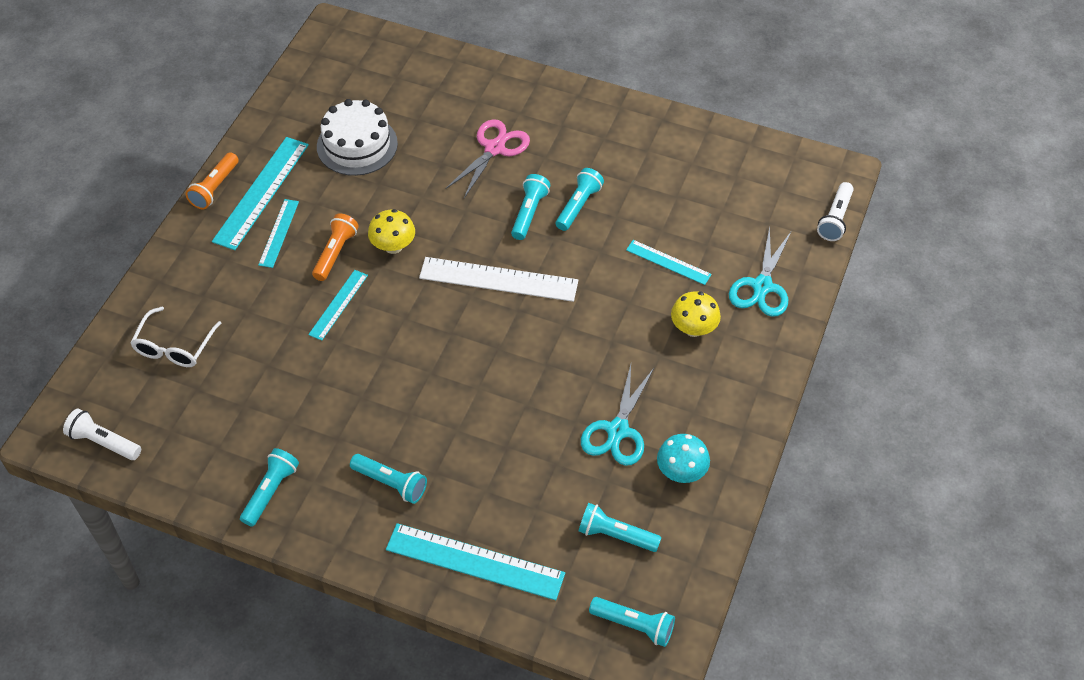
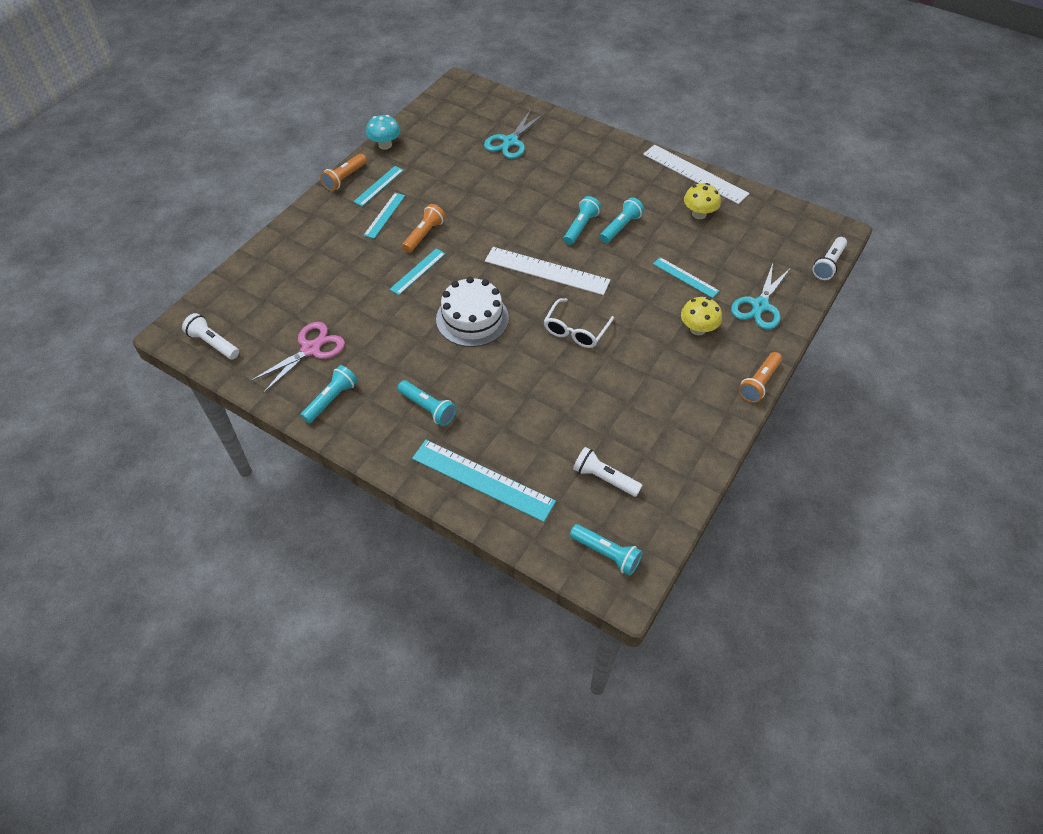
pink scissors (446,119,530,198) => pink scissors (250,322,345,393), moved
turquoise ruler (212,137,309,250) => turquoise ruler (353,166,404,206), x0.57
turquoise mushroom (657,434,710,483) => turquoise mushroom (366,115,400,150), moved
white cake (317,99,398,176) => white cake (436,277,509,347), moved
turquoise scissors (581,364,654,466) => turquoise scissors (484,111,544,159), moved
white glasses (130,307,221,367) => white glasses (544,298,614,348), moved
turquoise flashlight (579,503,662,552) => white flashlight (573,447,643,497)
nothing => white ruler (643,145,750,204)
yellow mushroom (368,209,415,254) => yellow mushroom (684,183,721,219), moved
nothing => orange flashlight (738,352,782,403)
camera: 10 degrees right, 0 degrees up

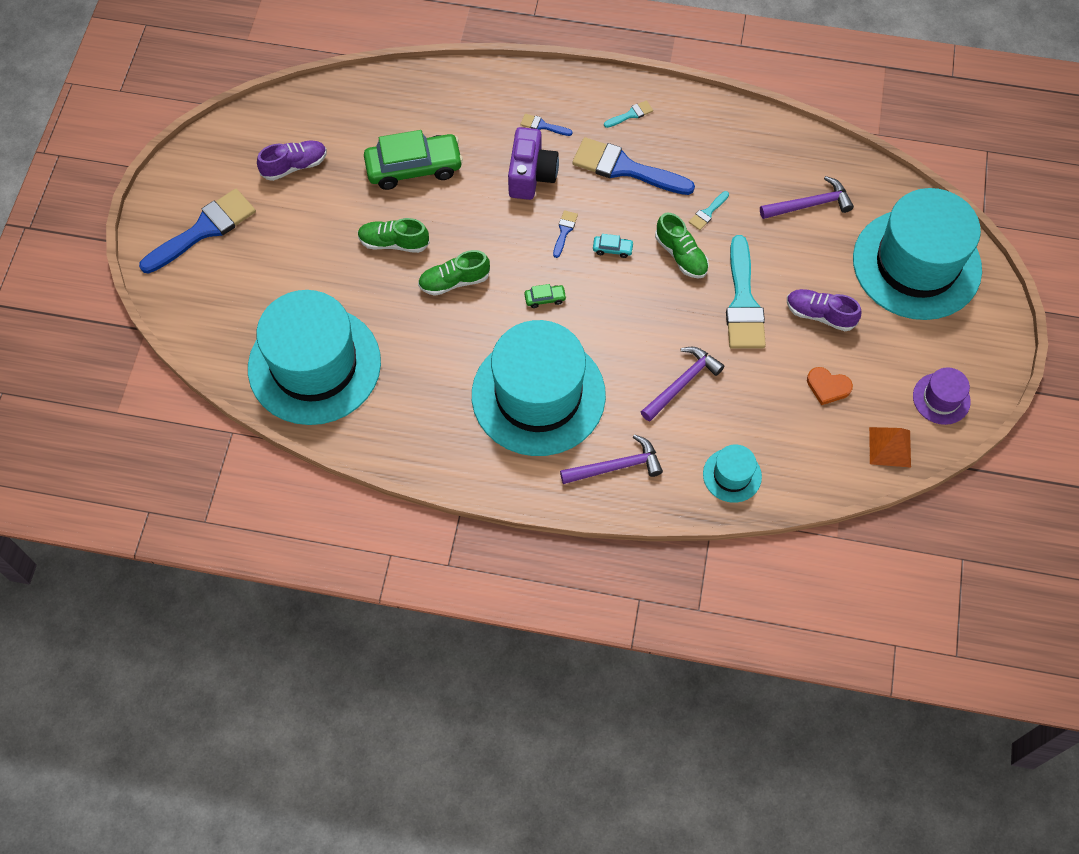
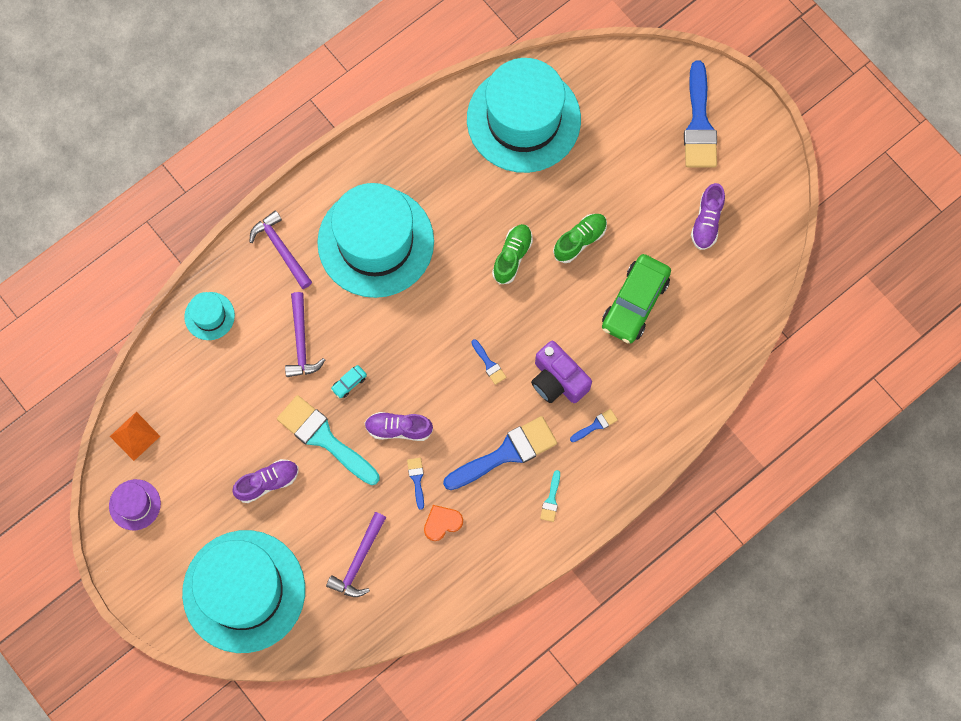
purple hammer (560,434,663,484) => purple hammer (250,210,312,289), 120 degrees clockwise
turquoise car (593,234,634,258) => turquoise car (331,365,367,398), moved
green shoe (655,213,709,278) => purple shoe (365,412,433,441)
turquoise brush (689,191,729,230) => blue brush (407,458,424,510)
orange heart (807,367,853,405) => orange heart (424,505,463,541), moved
green car (524,284,567,308) => nothing
camera: 130 degrees right, 10 degrees up

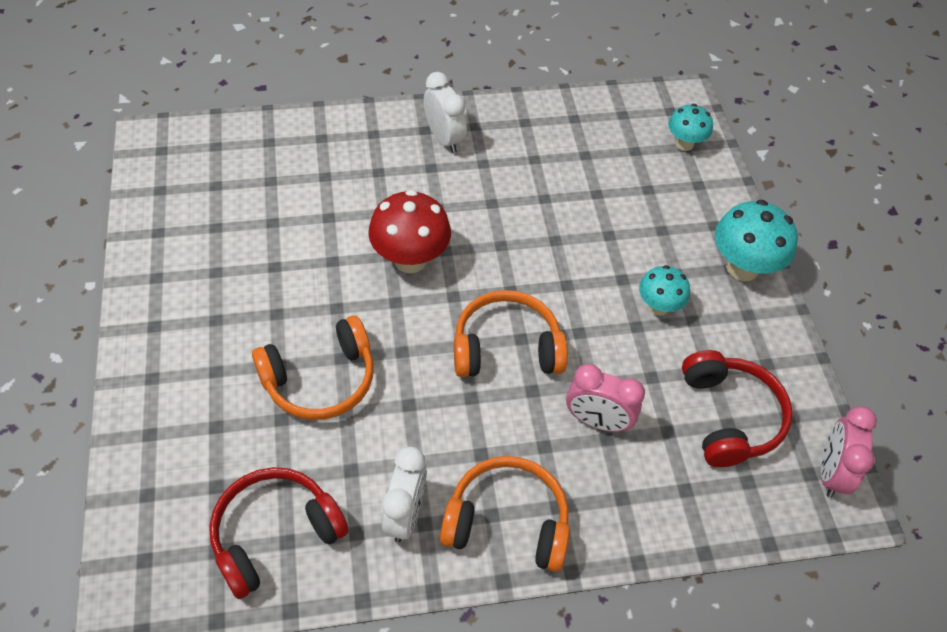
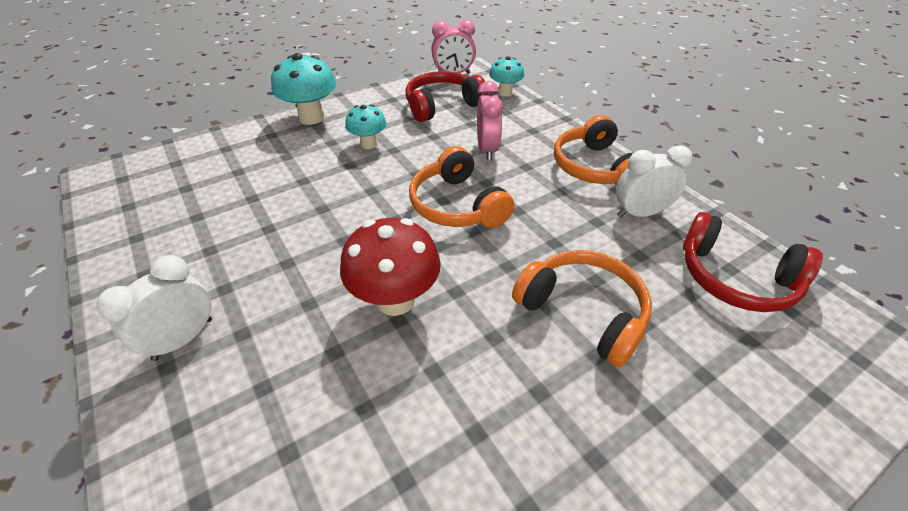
turquoise mushroom (668,104,713,151) => turquoise mushroom (489,56,524,97), moved
camera: 110 degrees left, 10 degrees down

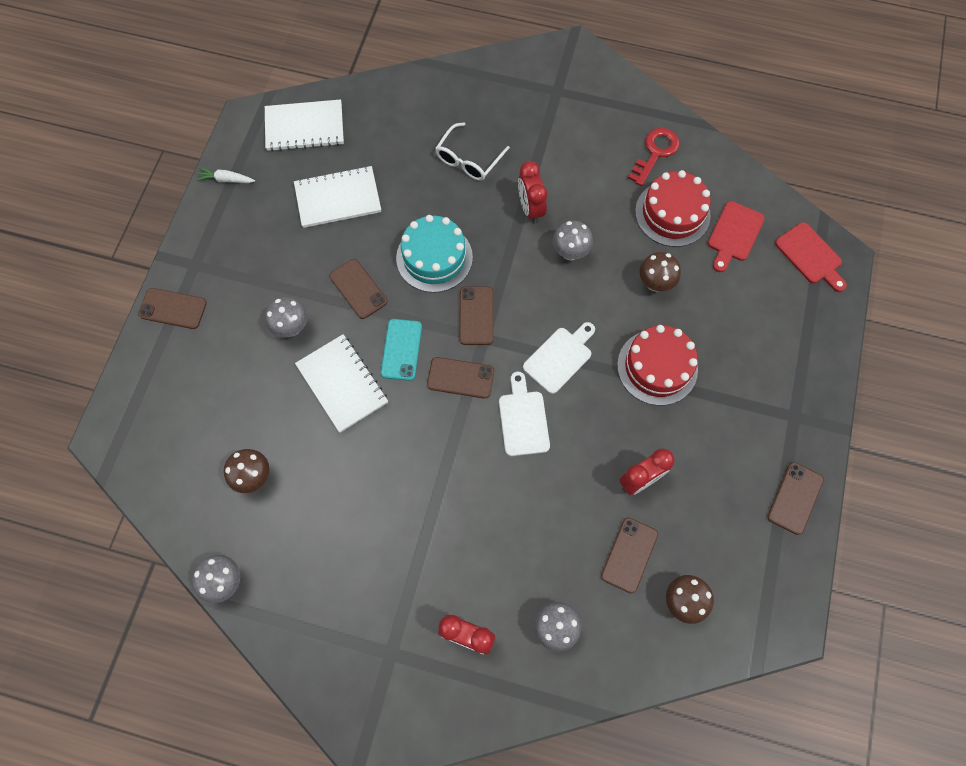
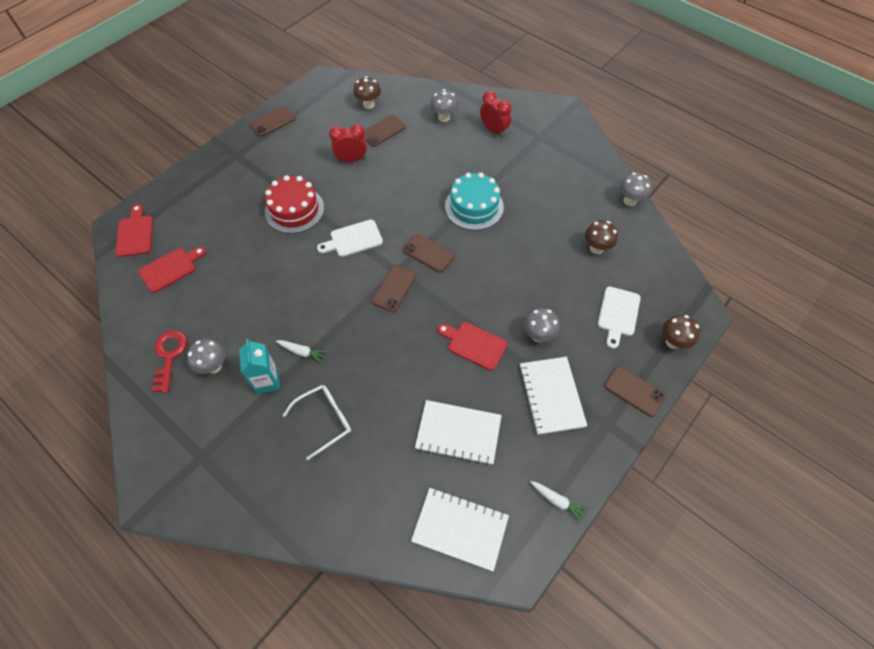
red key (628,128,680,186) => red key (152,330,187,393), 120 degrees clockwise
grey mushroom (553,221,593,261) => grey mushroom (187,339,225,374), moved
nothing => turquoise carton (239,339,280,394)
red clock (518,161,548,224) => white carrot (276,340,328,363)
brown phone (329,259,388,319) => red cutting board (437,322,507,371)
turquoise cake (396,215,473,293) => turquoise cake (445,172,504,230), moved
white notebook (295,334,388,433) => white notebook (519,357,587,435), moved
white cutting board (499,372,550,456) => white cutting board (598,287,641,349), moved
brown mushroom (639,252,681,292) => brown mushroom (662,315,700,349), moved
turquoise phone (381,319,422,381) => nothing
red cake (635,170,711,247) => nothing
camera: 155 degrees left, 10 degrees down

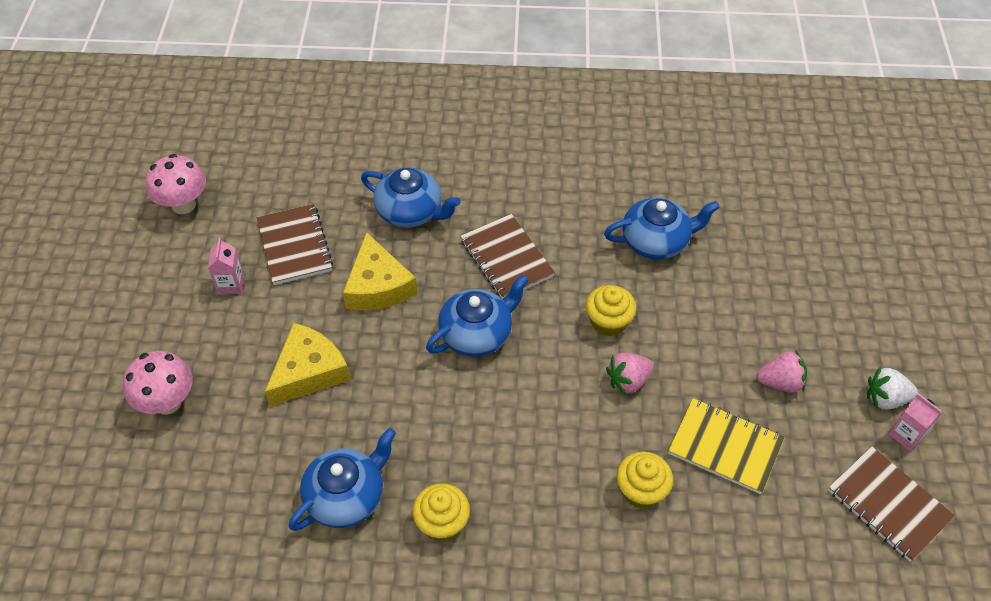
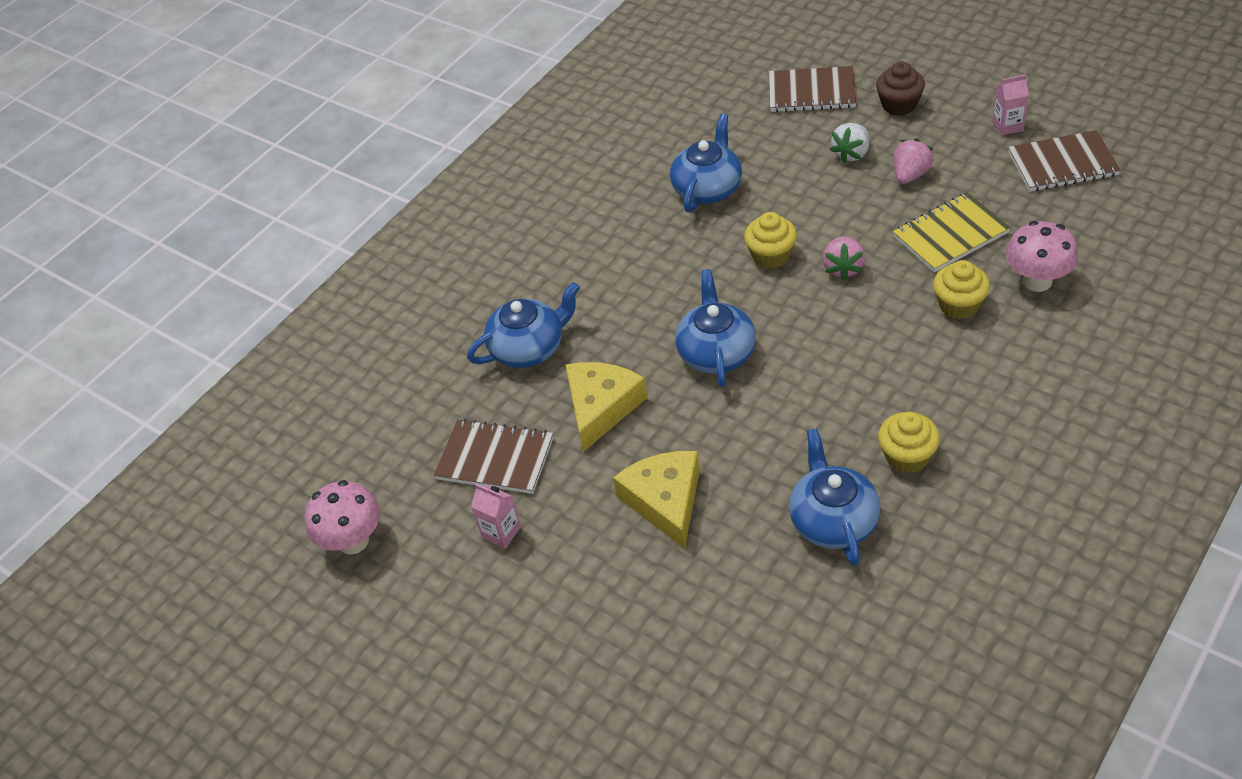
yellow cheese (343,232,418,310) => yellow cheese (565,362,647,452), 90 degrees counterclockwise
brown notebook (460,214,555,299) => brown notebook (769,66,857,112), moved
white strawberry (867,366,918,410) => white strawberry (830,123,869,163), moved
nothing => brown cupcake (876,62,925,116)
pink mushroom (123,351,193,415) => pink mushroom (1006,221,1078,292), moved
camera: 50 degrees left, 5 degrees down

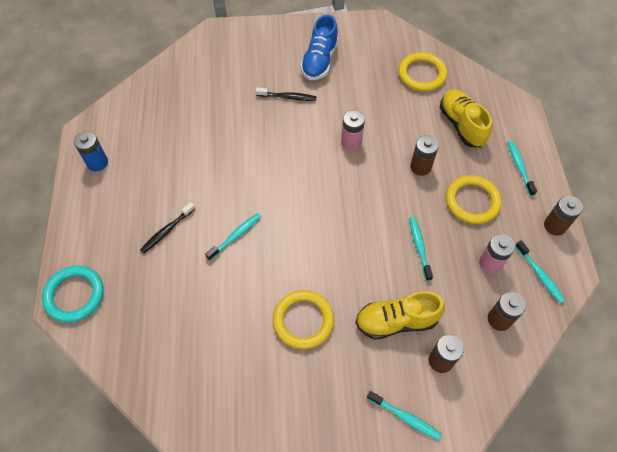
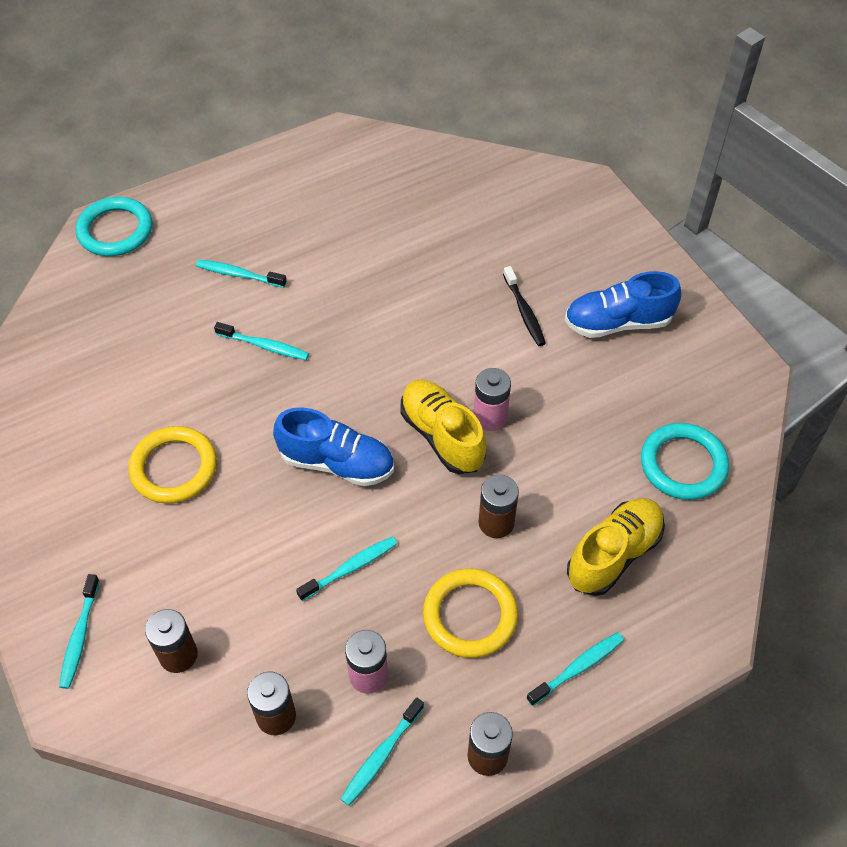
black toothbrush (140,202,195,253) => turquoise toothbrush (196,259,287,288)
nothing => blue shoe (273,407,394,486)
yellow shoe (356,291,445,340) => yellow shoe (400,380,486,474), moved
yellow ring (398,52,447,92) => turquoise ring (641,423,729,500)
blue battery (74,131,108,171) => nothing
camera: 65 degrees right, 5 degrees down

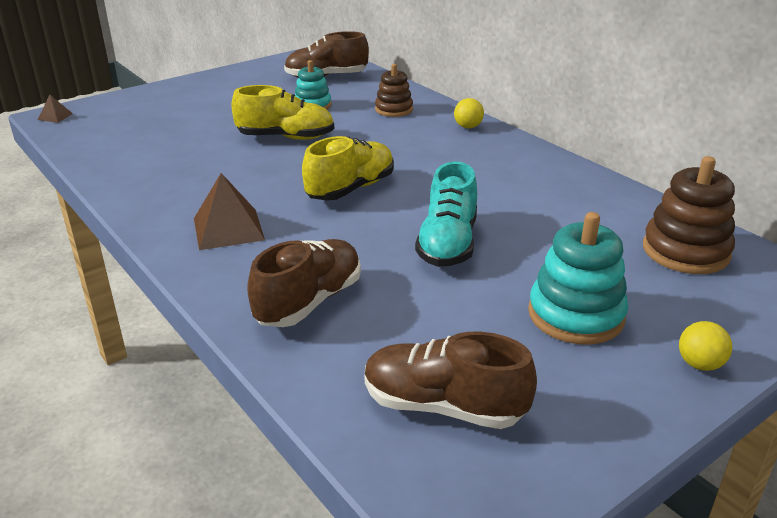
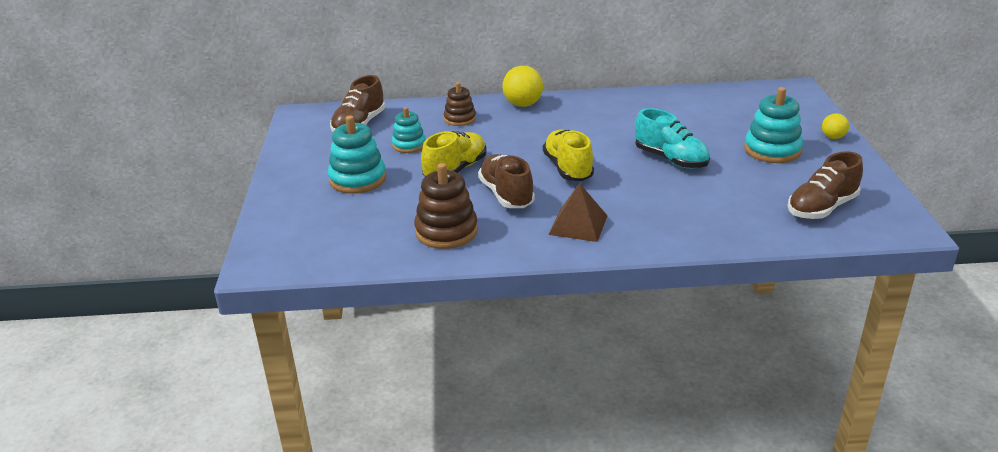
nothing => turquoise stacking toy (328,115,386,194)
brown stacking toy (643,156,735,274) => brown stacking toy (414,163,478,249), moved
brown shoe (247,239,361,327) => brown shoe (478,154,535,208), moved
yellow ball (454,98,484,128) => yellow ball (502,66,543,107), x1.73
brown pyramid (38,95,73,123) => nothing
camera: 55 degrees left, 0 degrees up

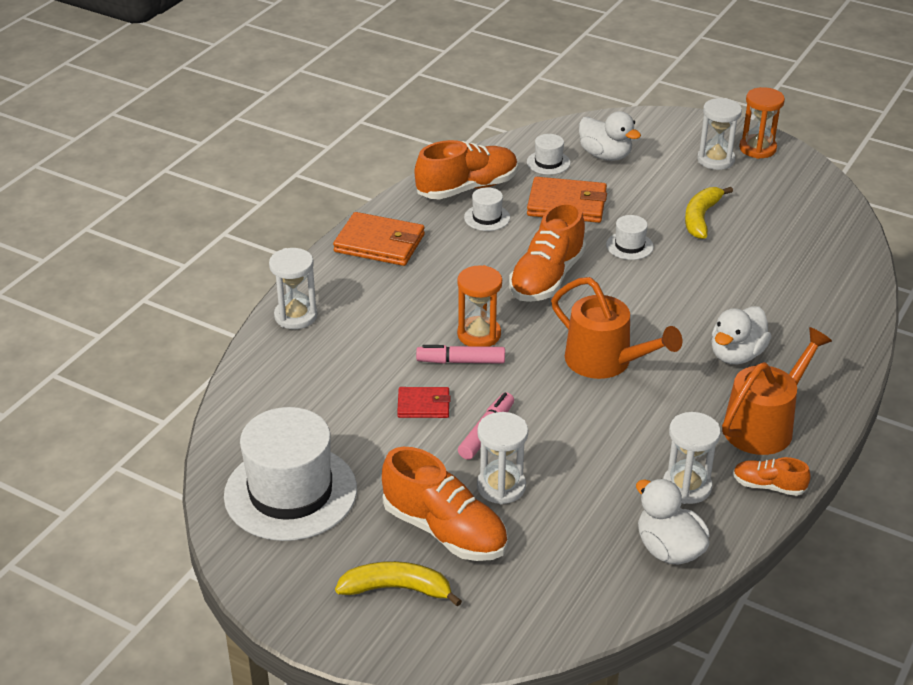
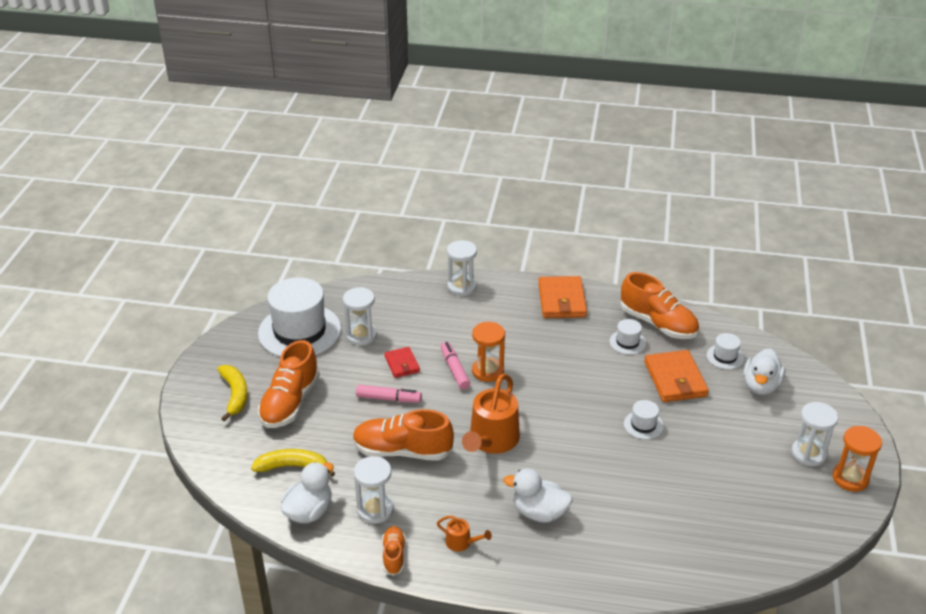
yellow banana (685,187,733,239) => yellow banana (251,449,335,477), moved
white hourglass (477,412,528,504) => white hourglass (343,287,377,346), moved
orange shoe (509,202,586,302) => orange shoe (353,409,454,461), moved
orange watering can (722,327,832,455) => orange watering can (437,515,492,552), x0.46
camera: 70 degrees right, 0 degrees up

